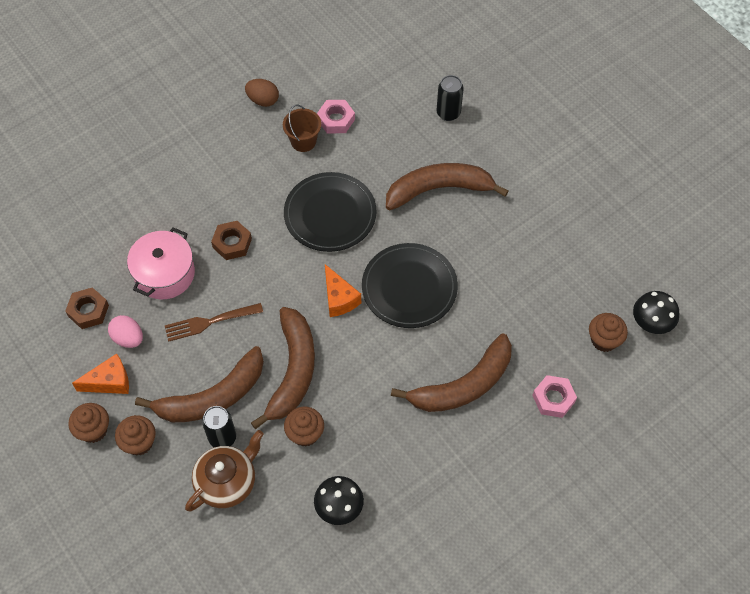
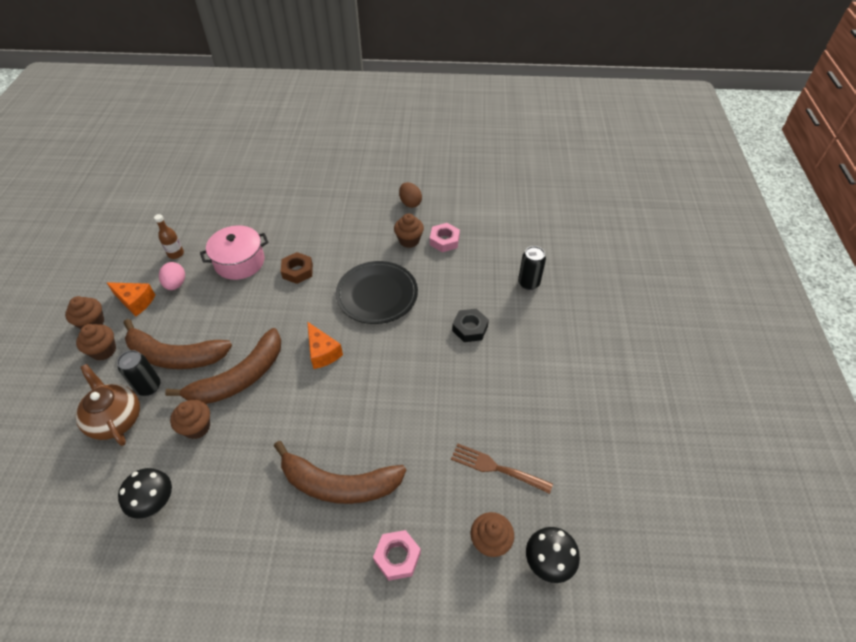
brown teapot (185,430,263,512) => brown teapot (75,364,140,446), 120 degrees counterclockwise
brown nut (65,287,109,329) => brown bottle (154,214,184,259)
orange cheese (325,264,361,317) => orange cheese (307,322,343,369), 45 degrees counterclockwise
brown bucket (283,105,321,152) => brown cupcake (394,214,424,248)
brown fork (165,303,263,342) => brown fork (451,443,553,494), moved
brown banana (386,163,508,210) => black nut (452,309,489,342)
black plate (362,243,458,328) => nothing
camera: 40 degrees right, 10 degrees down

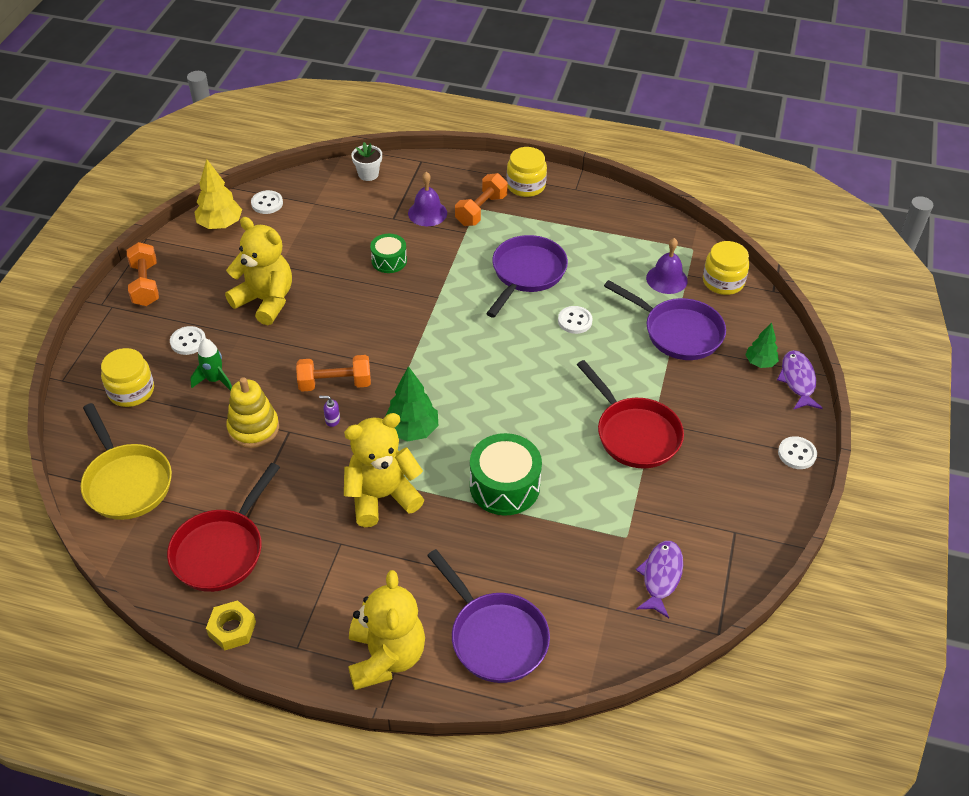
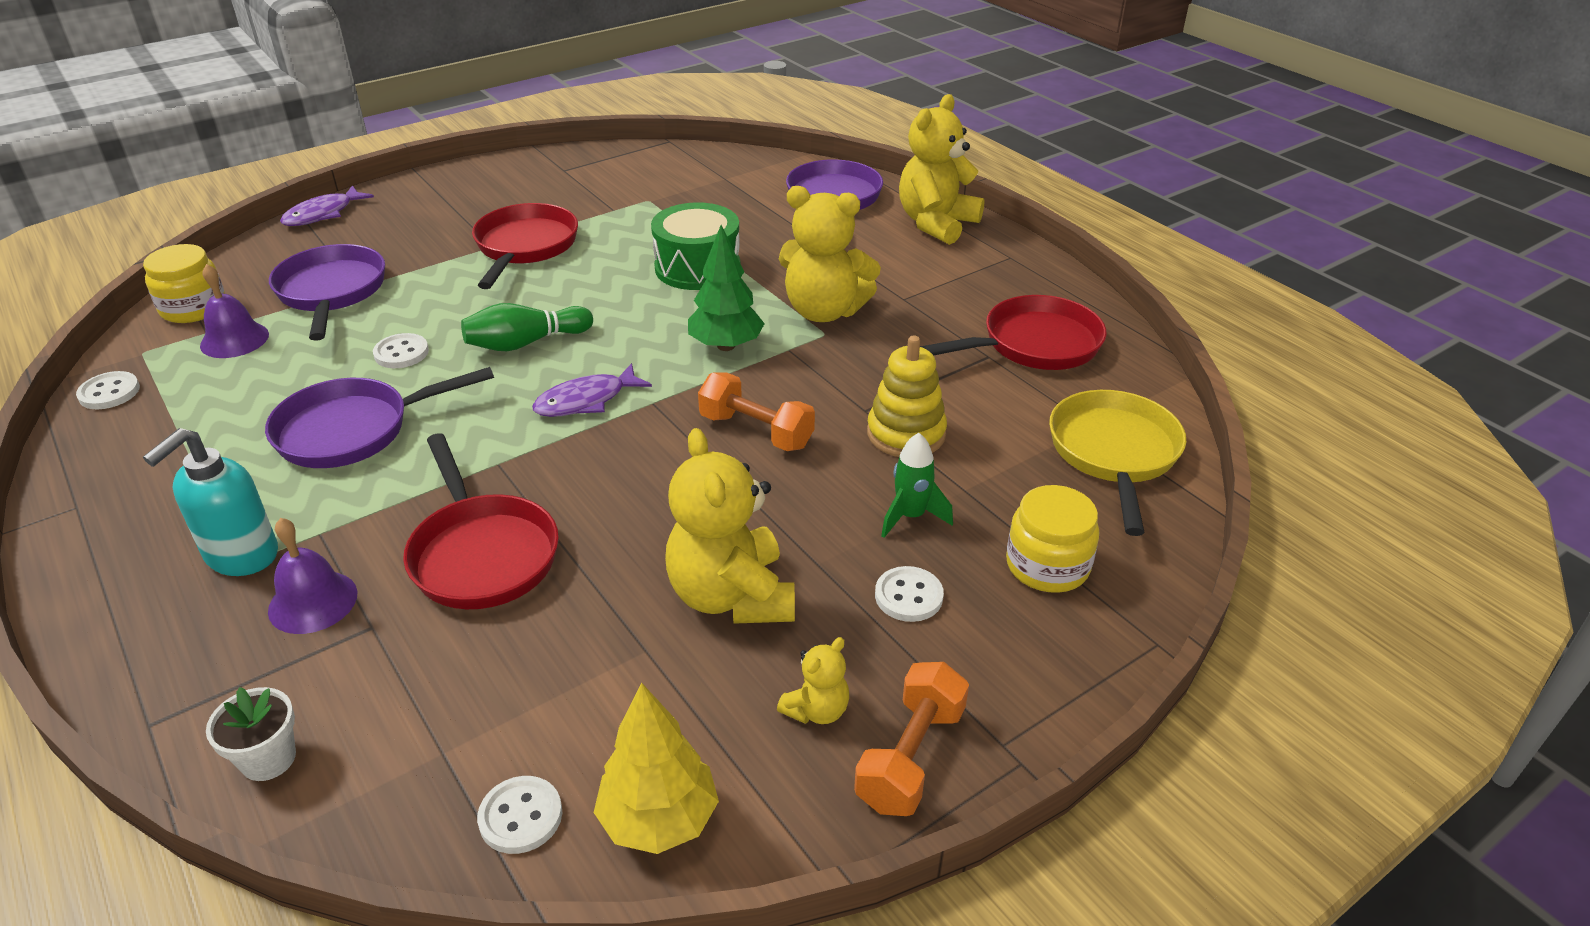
white button (778,436,817,469) => white button (76,371,140,409), moved
orange dumbbell (455,173,508,226) => turquoise soap dispenser (143,428,278,576)
green drum (370,234,407,273) => red pan (403,433,559,609)
nothing => green bowling pin (461,303,593,351)
purple fish (636,541,683,618) => purple fish (532,363,652,417), moved
nothing => yellow teddy bear (777,637,849,724)
yellow nut (206,600,256,650) => nothing
purple soap dispenser (319,396,340,427) => nothing
yellow jar (506,147,547,197) => nothing
green tree (745,323,779,368) => nothing
camera: 140 degrees left, 10 degrees down

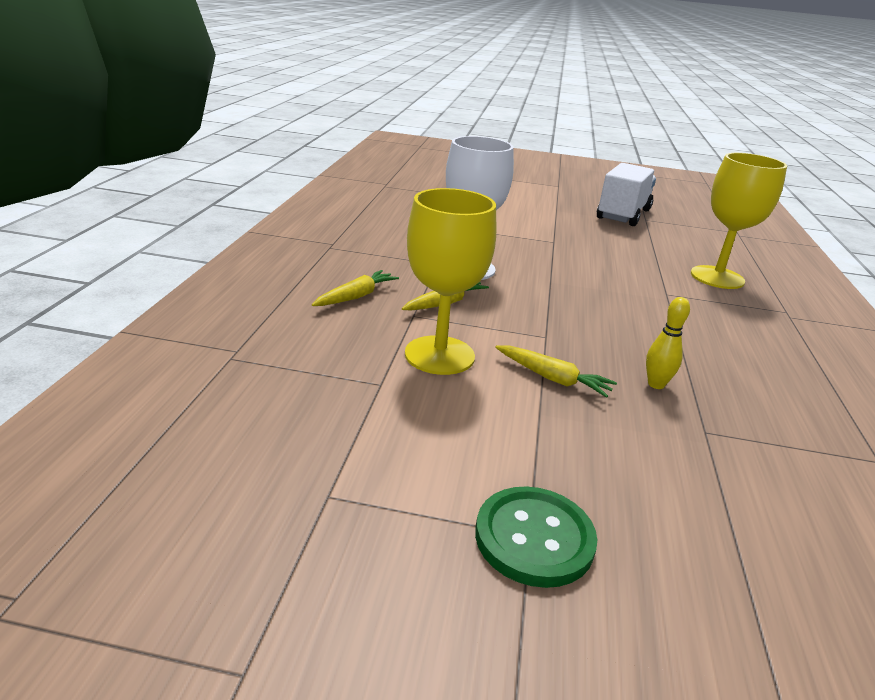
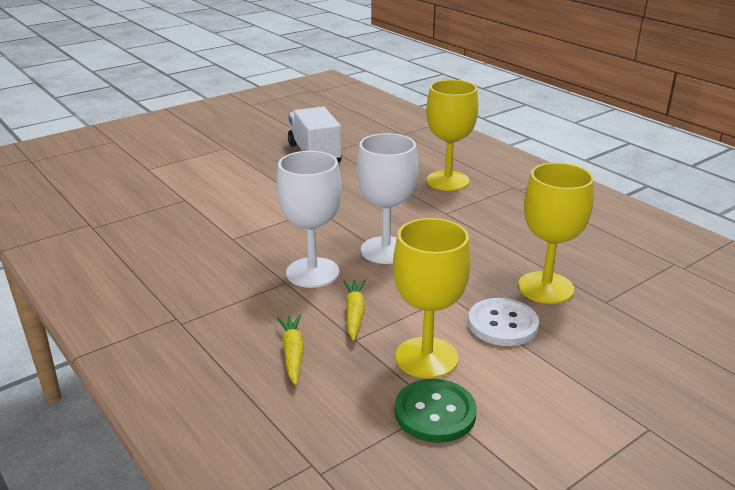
nothing => white goblet (357,133,418,264)
green button (475,486,597,588) => green button (395,379,477,443), moved
yellow carrot (495,346,617,398) => white button (468,298,539,346)
yellow bowling pin (646,297,690,389) => yellow goblet (518,163,594,304)
camera: 45 degrees left, 0 degrees up

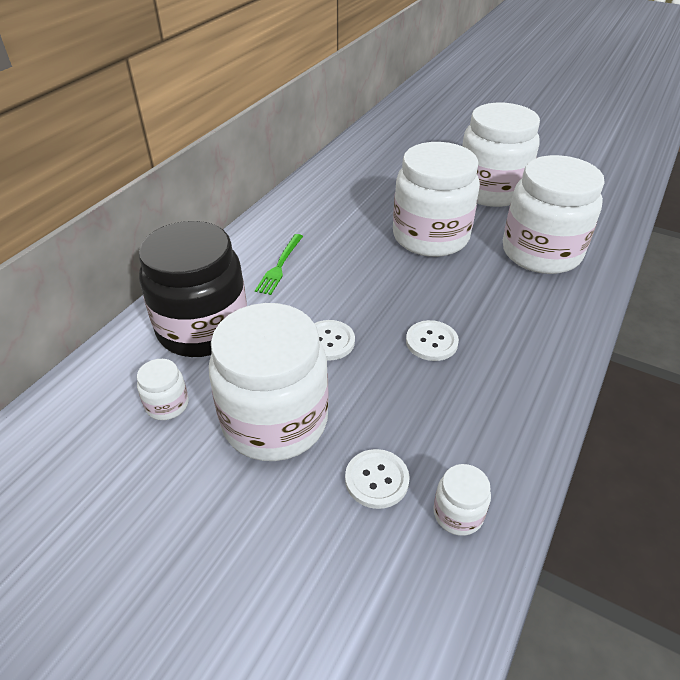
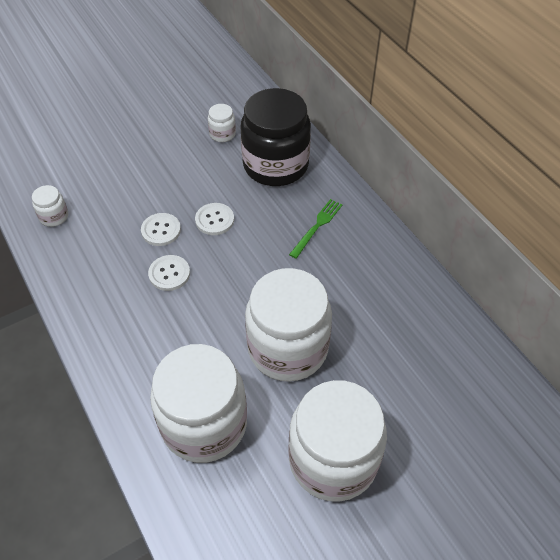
white button (345,449,410,509) => white button (141,213,181,246), moved
green fork (255,234,303,295) => green fork (289,199,342,259), 75 degrees clockwise
white jar (209,303,329,461) => nothing
camera: 120 degrees right, 10 degrees up

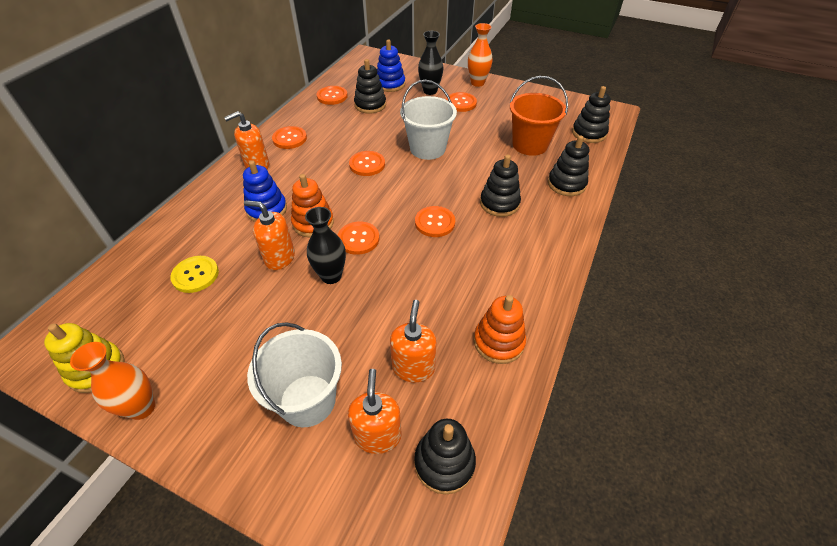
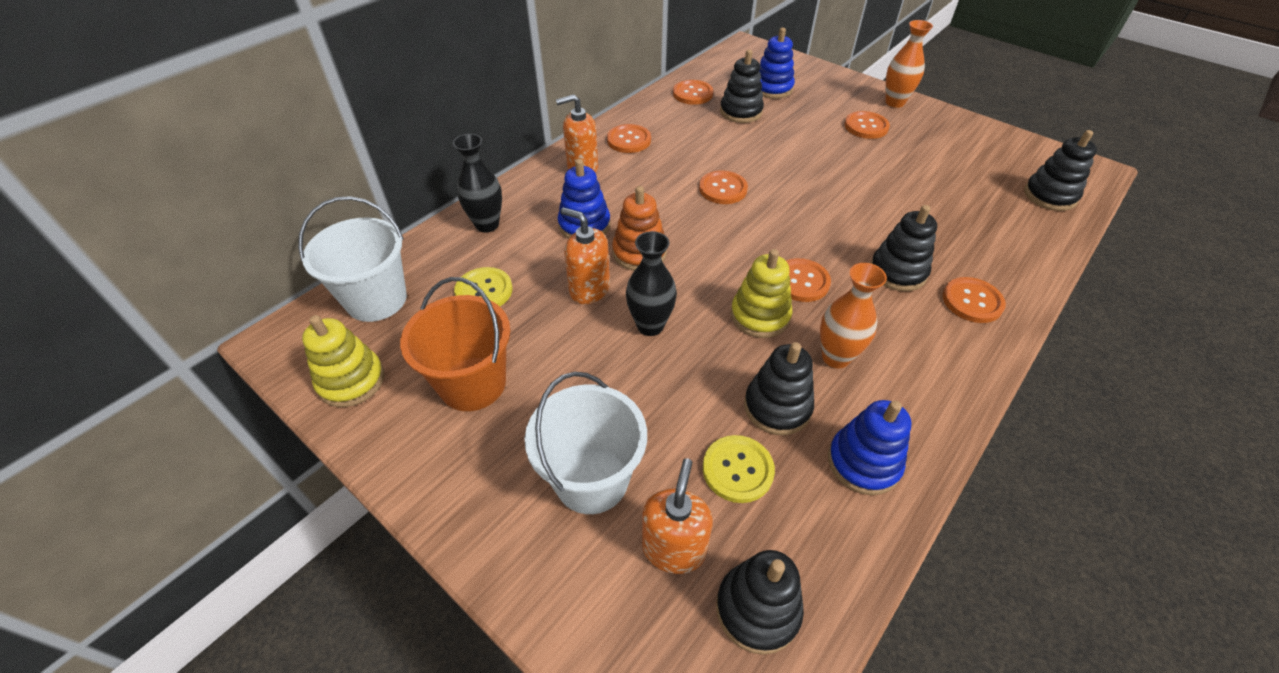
white bucket (400,80,457,160) => white bucket (298,196,407,322), moved
orange bucket (510,76,568,156) => orange bucket (400,277,510,411), moved
black vase (418,31,443,95) => black vase (453,134,502,233), moved
orange soap dispenser (390,300,437,382) => yellow button (703,435,775,503)
nothing => yellow stacking toy (731,249,792,338)
black stacking toy (548,135,589,196) => black stacking toy (744,342,814,435), moved
orange vase (70,342,155,420) => orange vase (820,263,887,368), moved
orange stacking toy (474,295,526,364) => blue stacking toy (828,400,911,495)
orange button (338,222,379,255) => orange button (943,277,1006,323), moved
camera: 15 degrees right, 0 degrees up

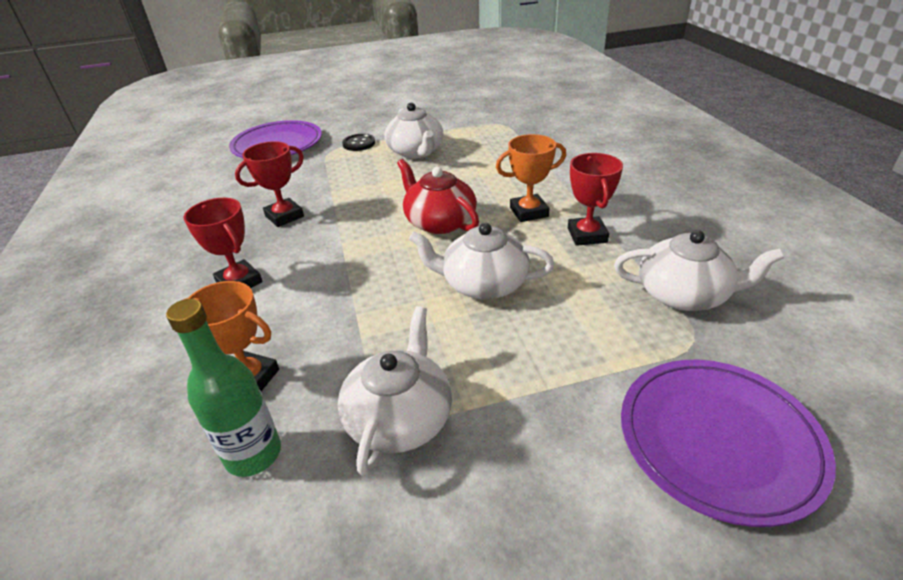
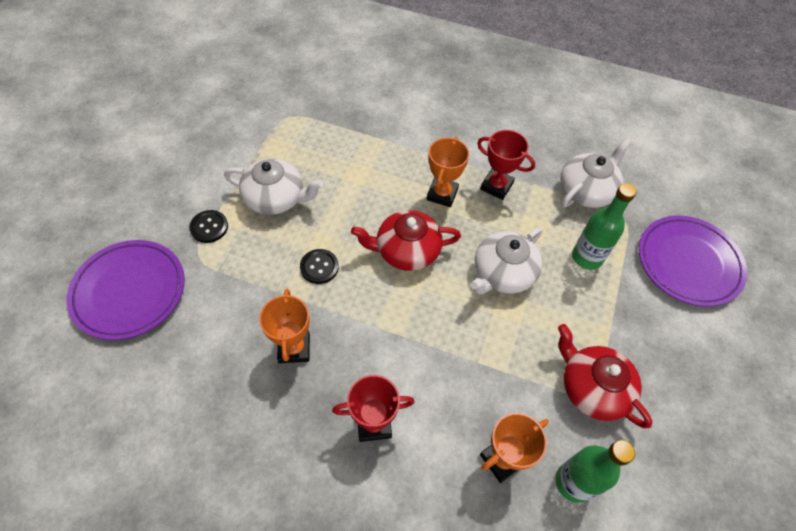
red trophy (235,141,304,227) => orange trophy (259,289,310,363)
nothing => black button (300,249,339,284)
white teapot (338,306,452,477) => red teapot (558,324,652,428)
nothing => green bottle (572,183,637,270)
camera: 60 degrees left, 20 degrees up

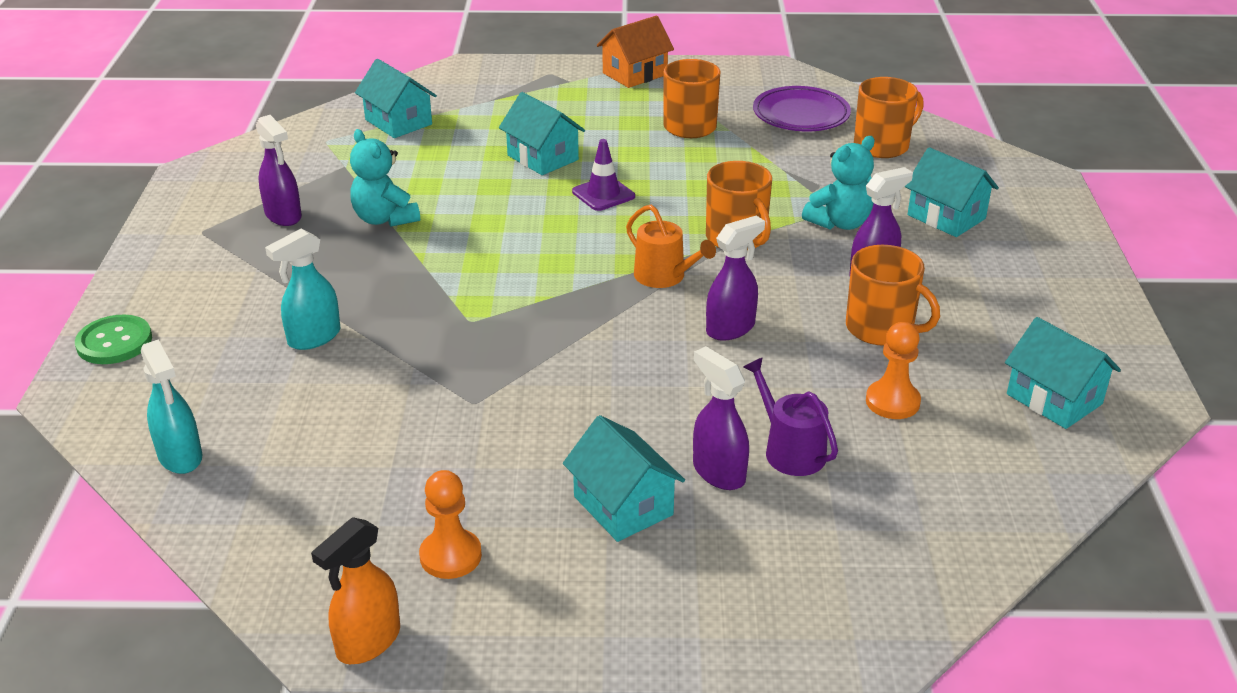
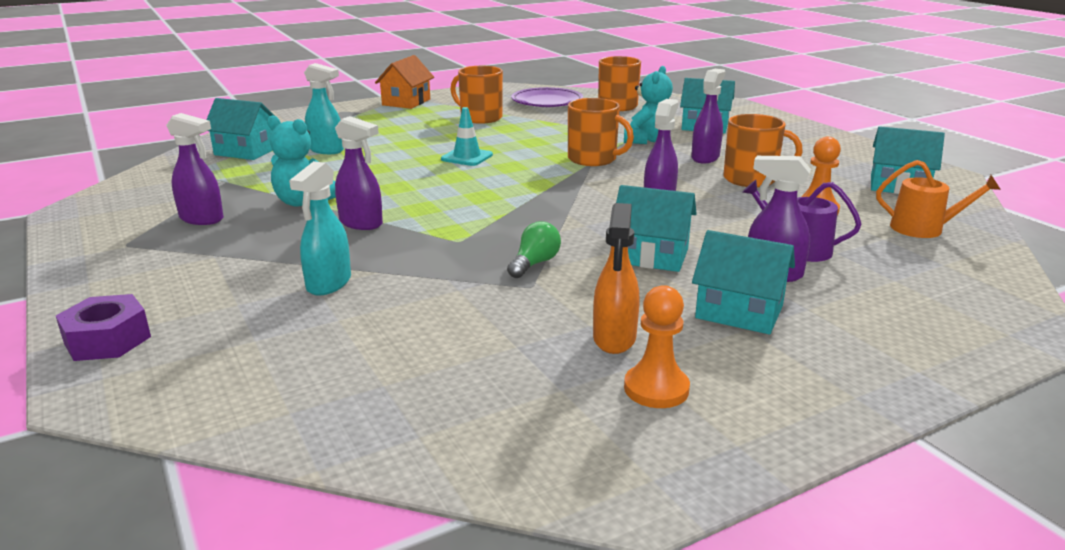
green button (75,315,152,364) => purple nut (56,294,151,361)
turquoise spray bottle (141,340,202,474) => turquoise spray bottle (304,63,344,154), moved
nothing => purple spray bottle (335,116,383,230)
purple traffic cone (572,139,635,211) => turquoise traffic cone (441,107,493,166)
nothing => green light bulb (507,221,561,278)
orange spray bottle (311,517,400,664) => orange spray bottle (593,203,640,354), moved
turquoise house (499,92,585,175) => turquoise house (616,185,697,272), moved
orange watering can (626,205,716,288) => orange watering can (876,160,1001,238), moved
camera: 30 degrees left, 10 degrees down

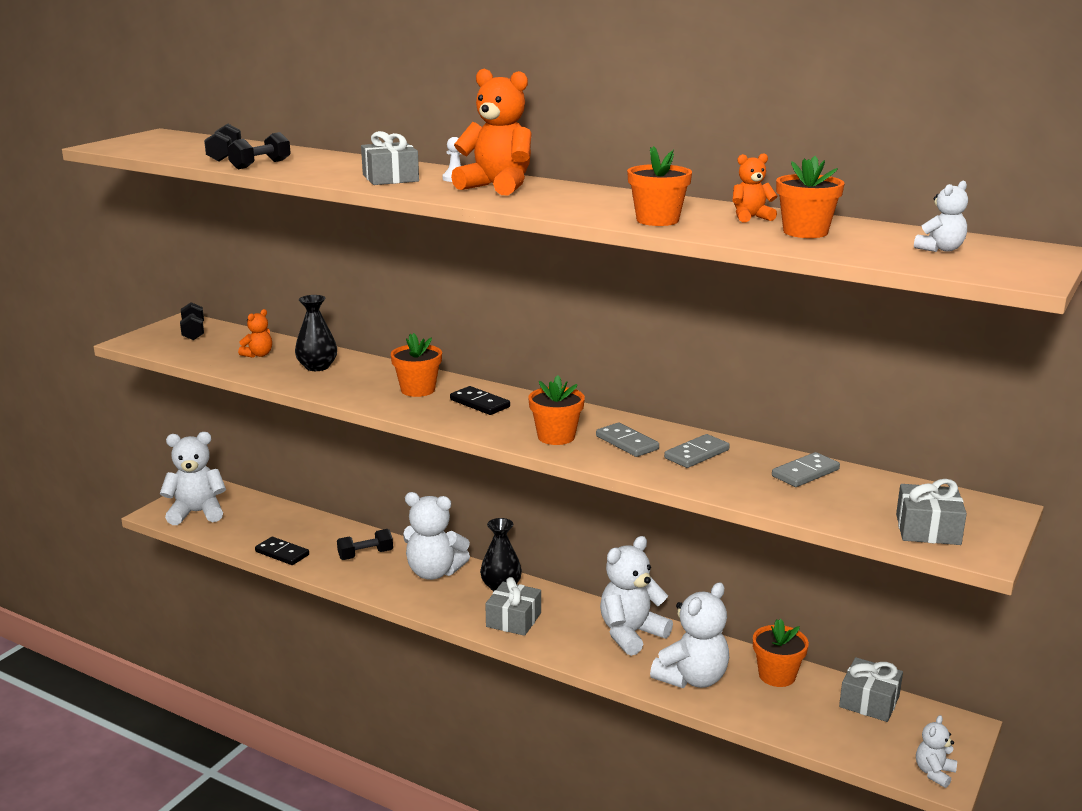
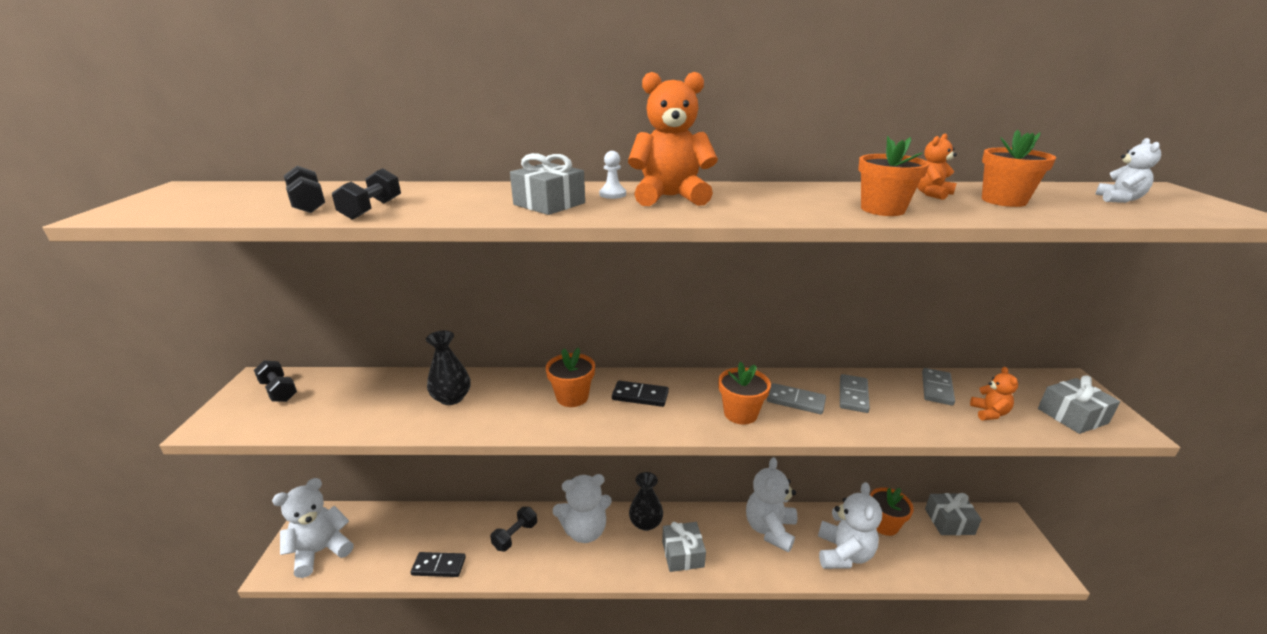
orange teddy bear (238,309,272,358) => orange teddy bear (970,367,1018,420), moved
white teddy bear (916,715,957,788) => nothing
camera: 30 degrees left, 5 degrees up

